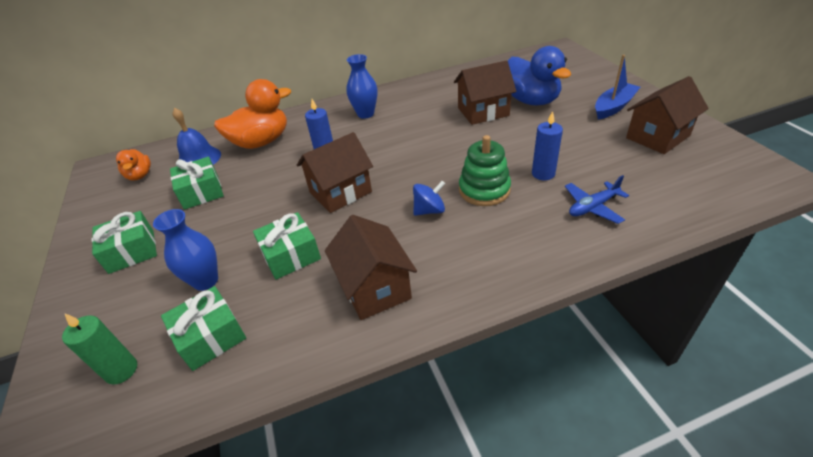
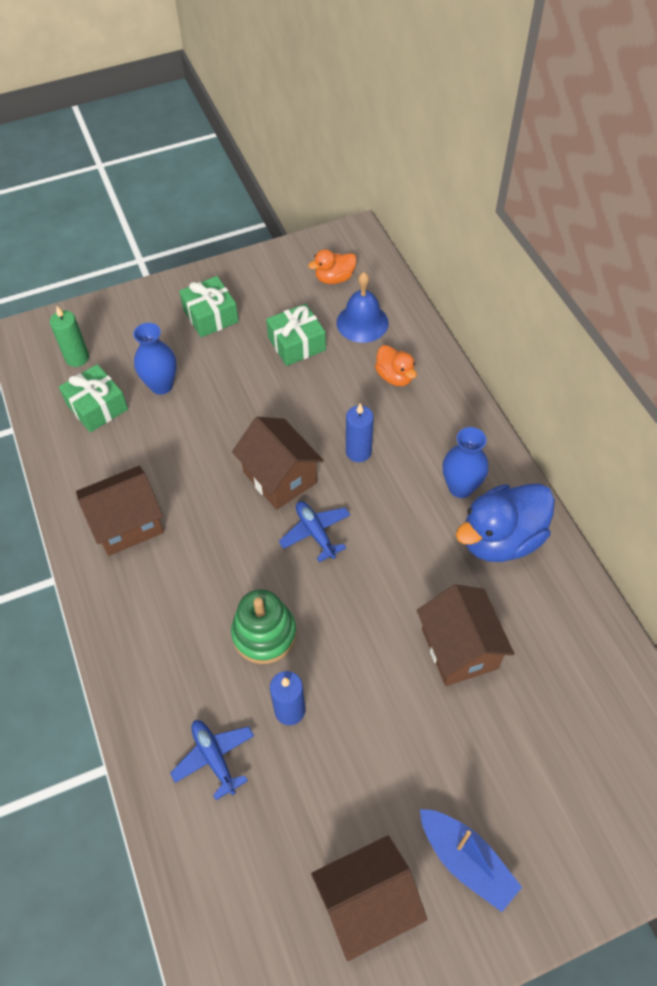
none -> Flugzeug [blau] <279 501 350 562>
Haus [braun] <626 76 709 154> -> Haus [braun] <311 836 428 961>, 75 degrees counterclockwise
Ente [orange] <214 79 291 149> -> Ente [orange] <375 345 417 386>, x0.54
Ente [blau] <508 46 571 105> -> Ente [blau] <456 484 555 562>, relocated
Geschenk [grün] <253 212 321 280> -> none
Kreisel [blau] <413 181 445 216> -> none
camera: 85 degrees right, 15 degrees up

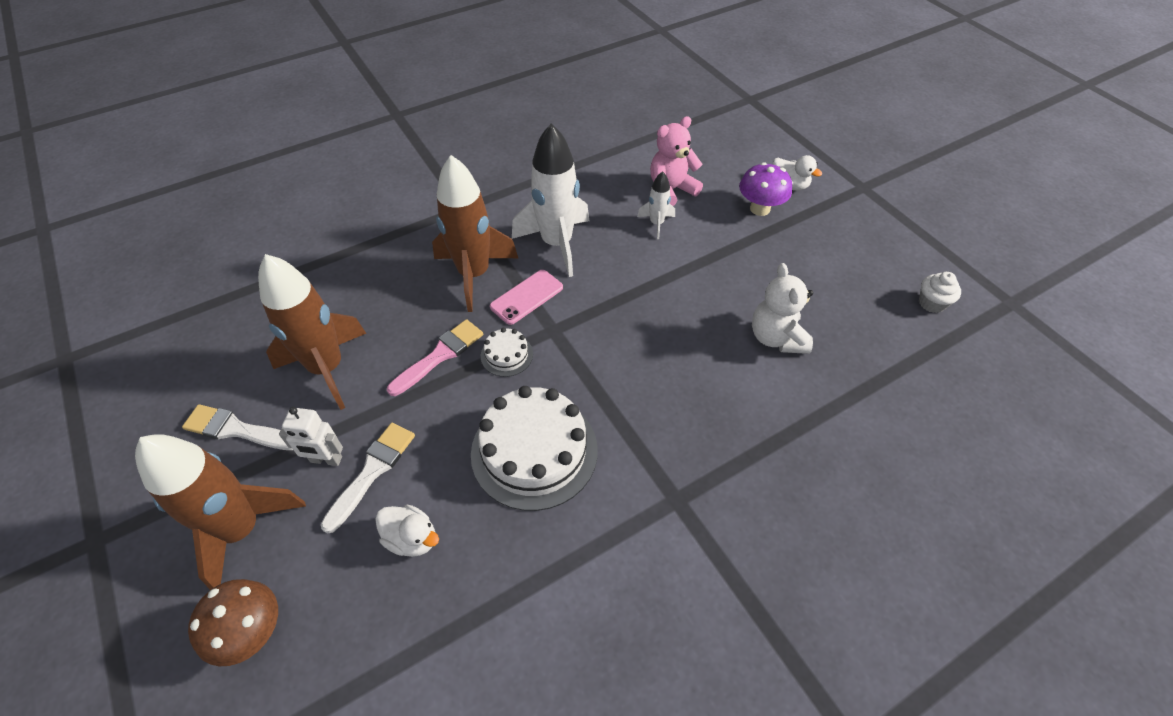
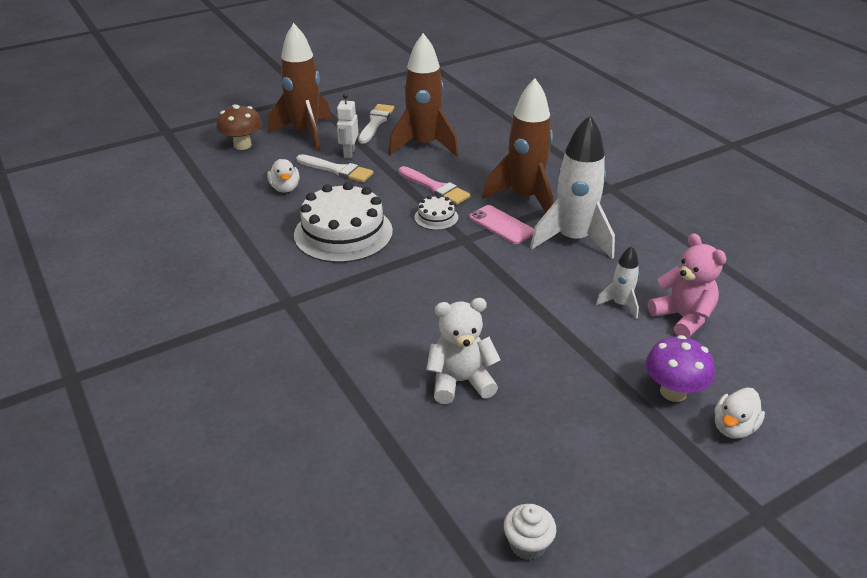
Ente [weiß] <375 505 439 557> -> Ente [weiß] <267 159 300 193>, 45 degrees counterclockwise
camera: 90 degrees right, 15 degrees down

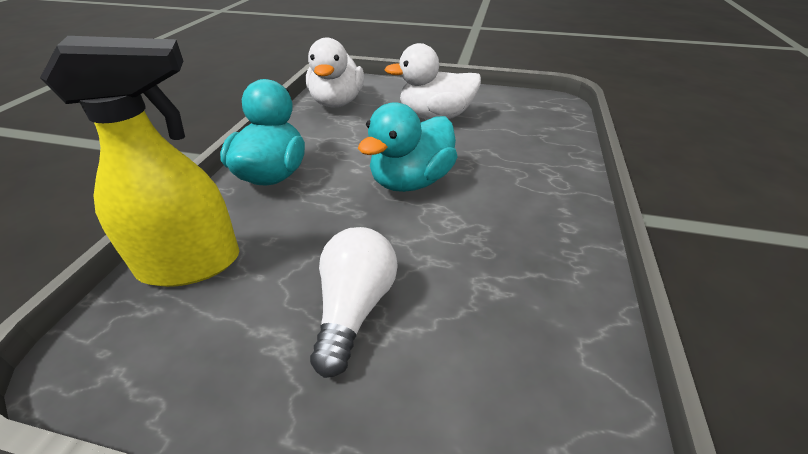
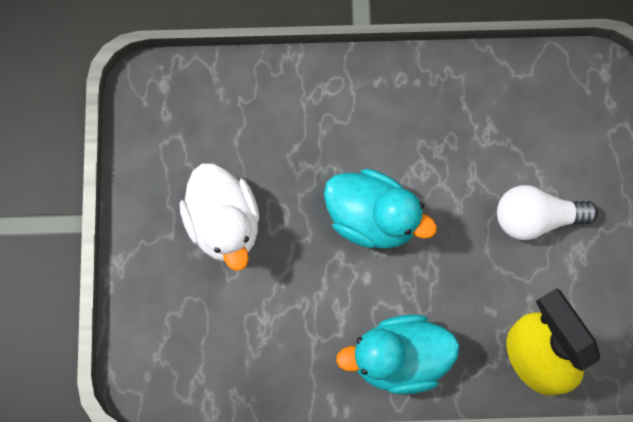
Ente [weiß] <306 38 364 108> -> none
camera: 105 degrees left, 35 degrees up

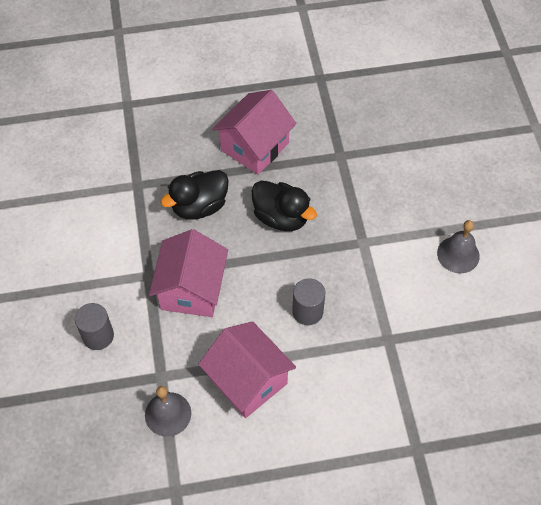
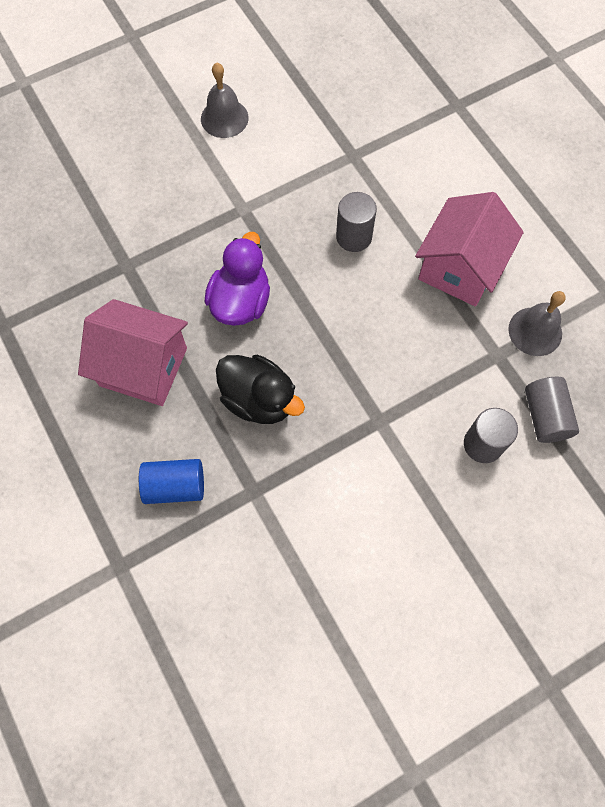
none -> Vollzylinder [blau] <139 459 204 504>
Ente [schwarz] <252 180 317 231> -> Ente [lila] <205 232 270 326>
none -> Vollzylinder [grau] <525 377 579 443>
Haus [rosa] <149 229 228 317> -> none
camera: 110 degrees left, 10 degrees up

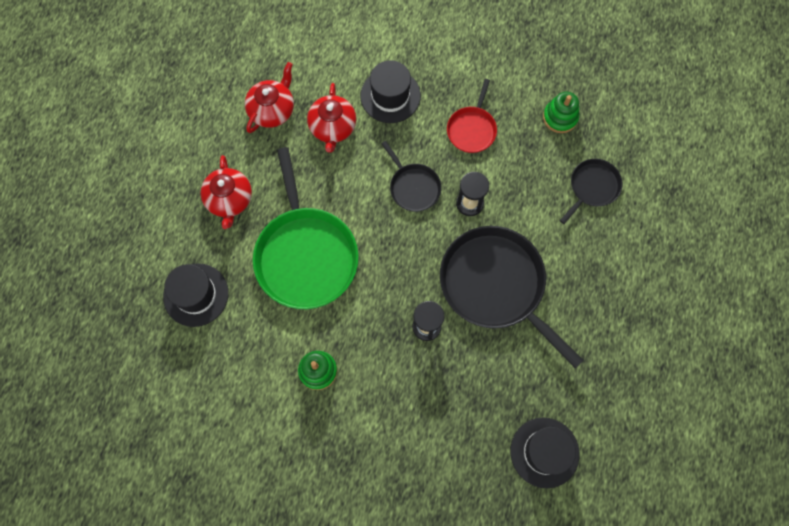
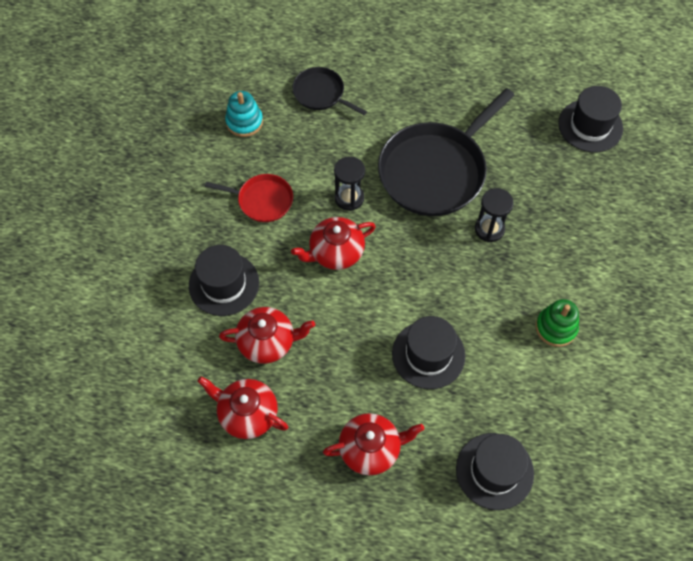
Stapelspielzeug [grün] <543 92 579 133> -> Stapelspielzeug [türkis] <225 91 263 137>
Pfanne [schwarz] <381 141 441 212> -> Teekanne [rot] <291 217 376 270>
Pfanne [grün] <253 147 359 309> -> Hut [schwarz] <392 316 465 389>
camera: 95 degrees left, 10 degrees down

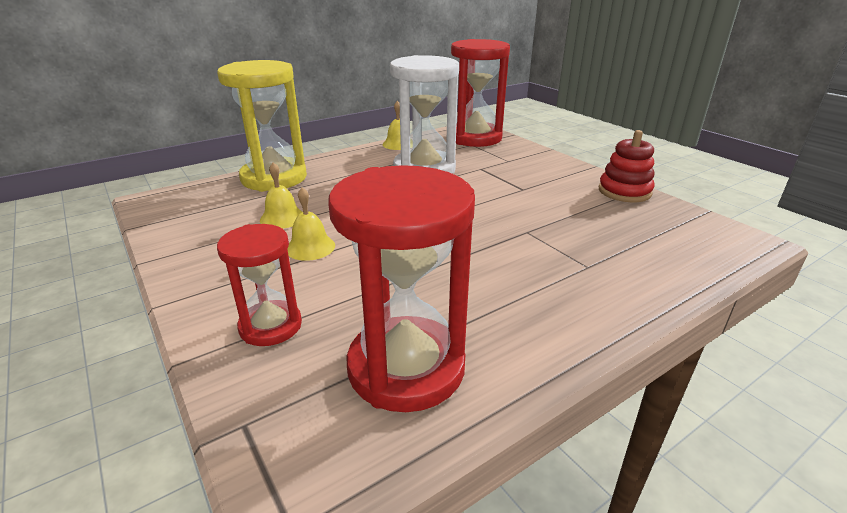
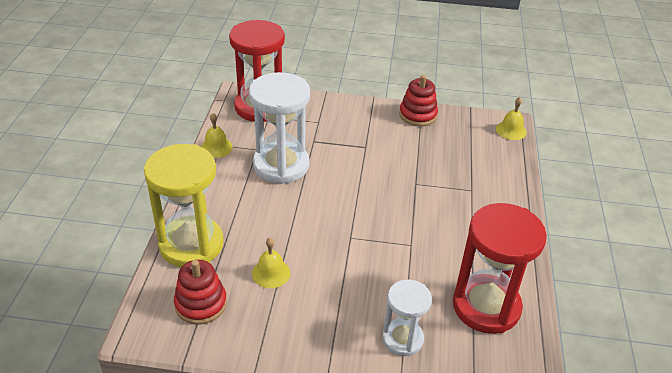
none -> Stapelspielzeug [rot] <174 260 227 324>
Sanduhr [rot] <217 224 302 346> -> Sanduhr [weiß] <382 280 432 356>
Glocke [gelb] <287 187 335 261> -> Glocke [gelb] <496 97 526 140>, relocated
camera: 50 degrees left, 10 degrees up

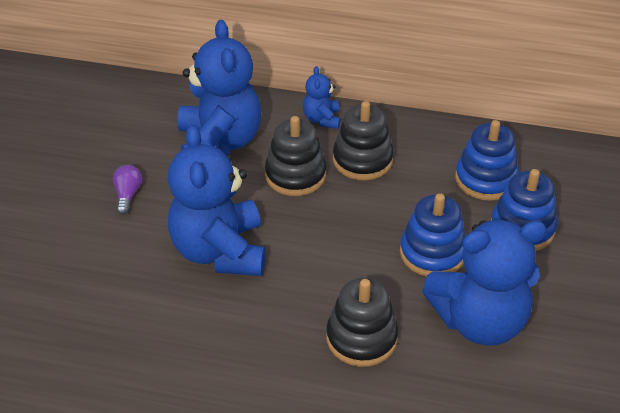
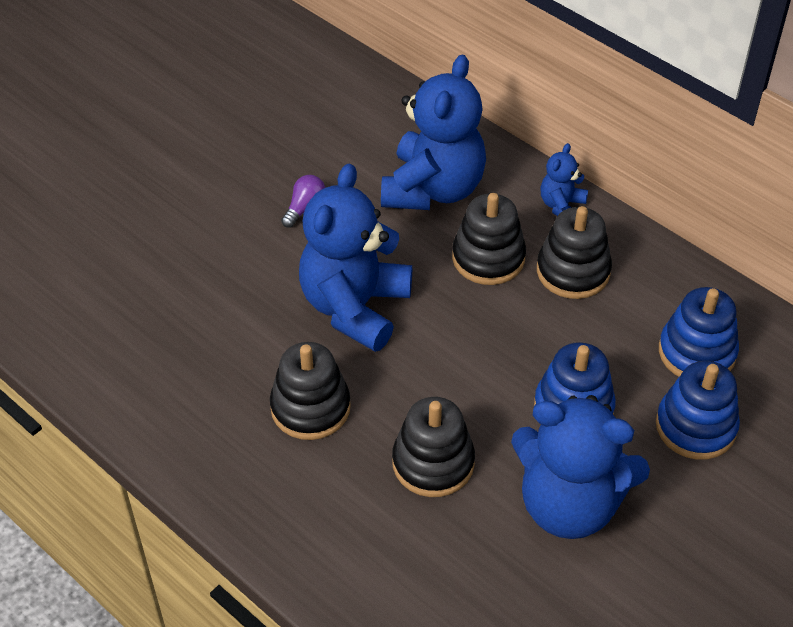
none -> Stapelspielzeug [schwarz] <270 342 351 440>
camera: 30 degrees right, 5 degrees up

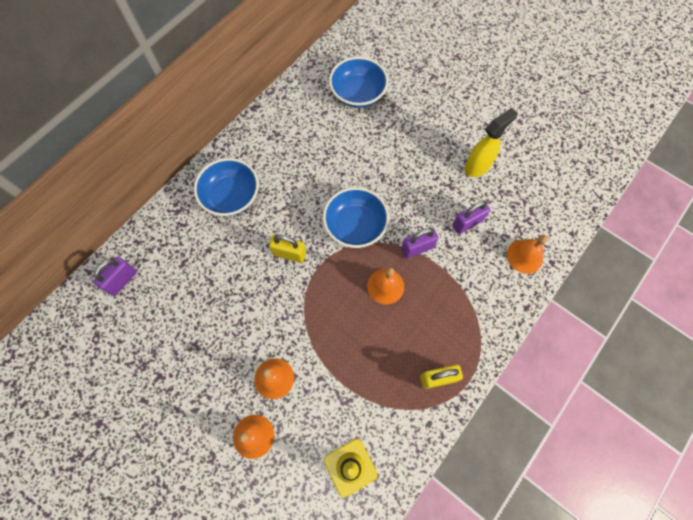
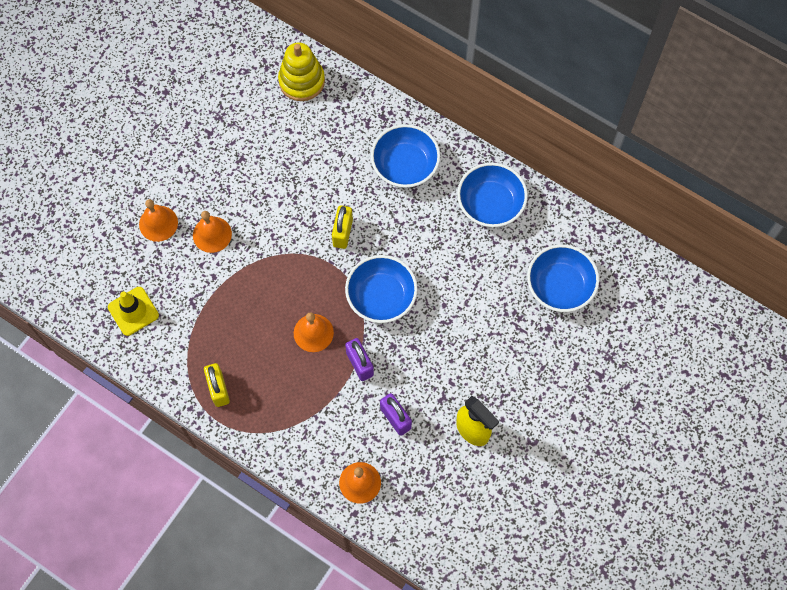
Vorhängeschloss [lila] <93 256 137 296> -> Stapelspielzeug [gelb] <278 42 325 101>
none -> Schüssel [blau] <457 163 528 227>
camera: 85 degrees right, 0 degrees up

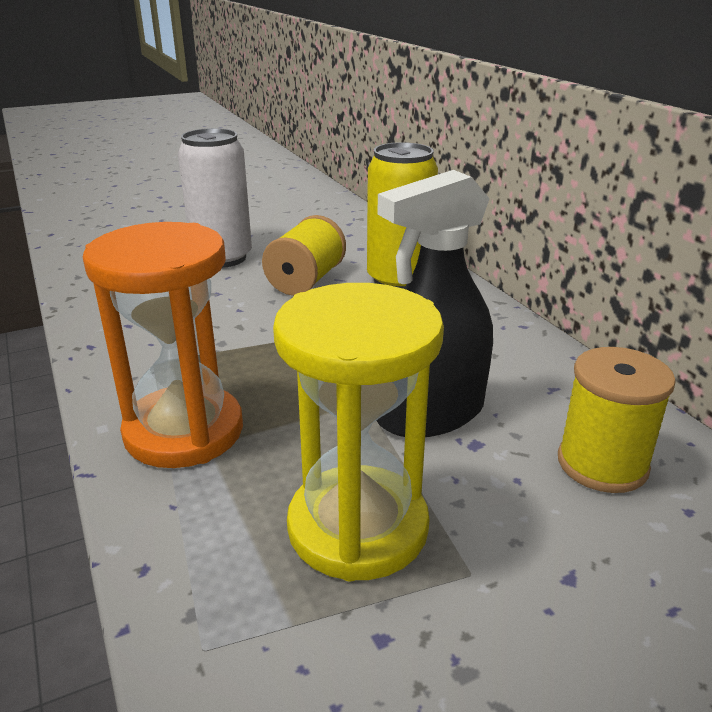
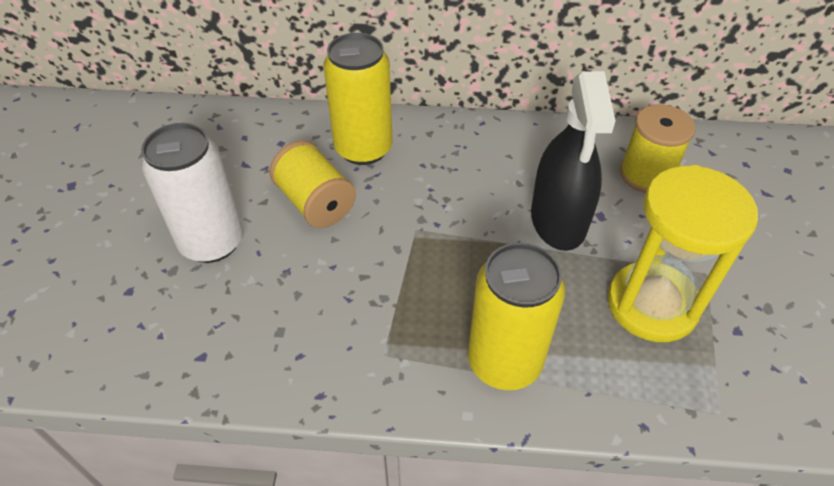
Sanduhr [orange] <83 222 243 468> -> Dose [gelb] <468 243 565 390>
camera: 60 degrees left, 20 degrees up

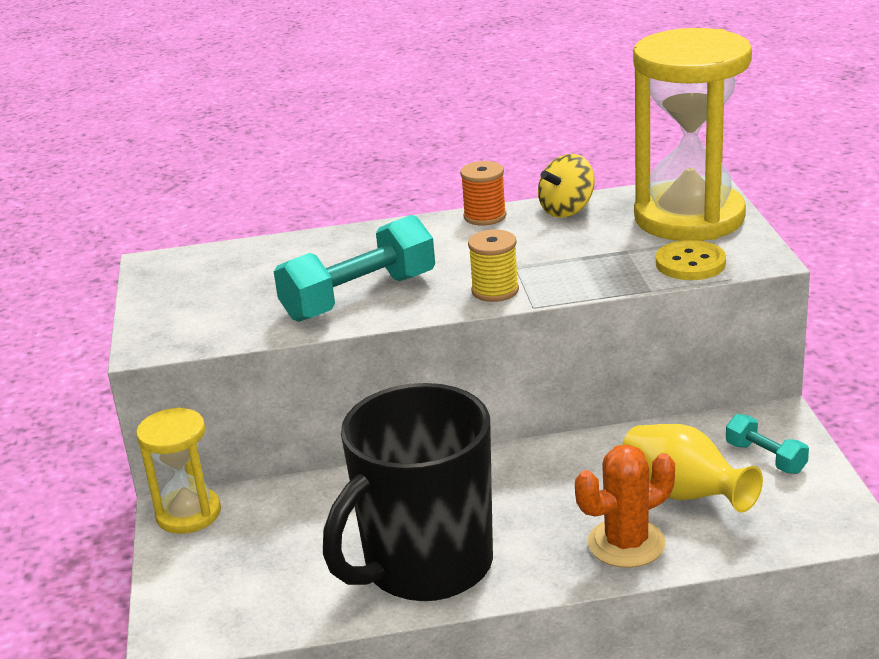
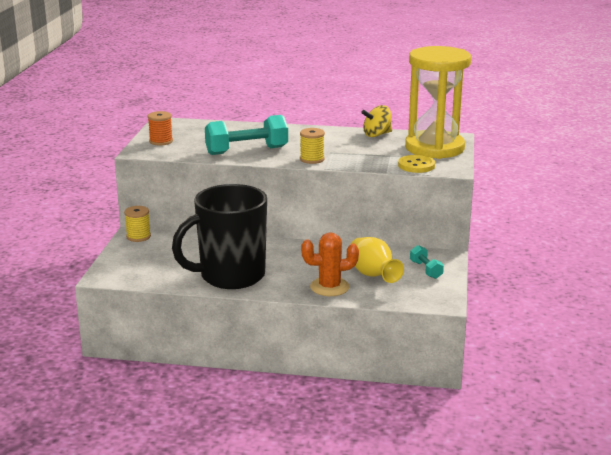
Sanduhr [gelb] <136 407 221 534> -> Garnrolle [gelb] <124 206 151 242>
Garnrolle [orange] <460 161 506 226> -> Garnrolle [orange] <148 111 173 146>, relocated
camera: 15 degrees right, 5 degrees down

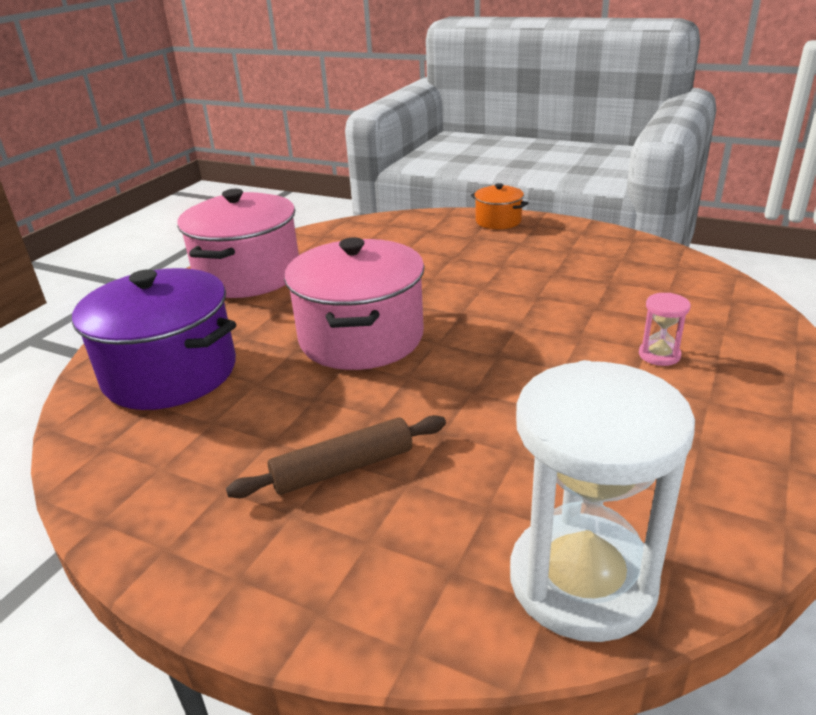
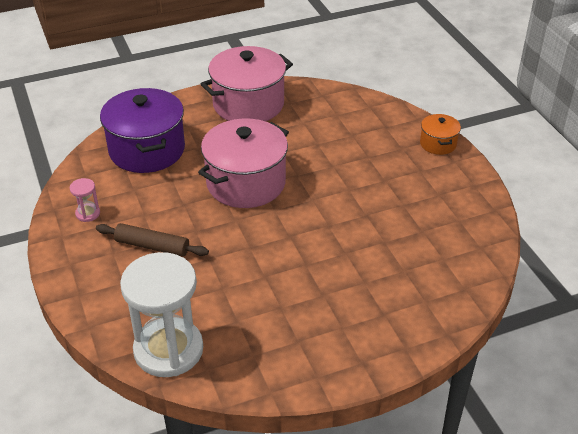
Sanduhr [rosa] <639 293 691 366> -> Sanduhr [rosa] <70 178 100 222>, relocated
camera: 40 degrees right, 10 degrees up

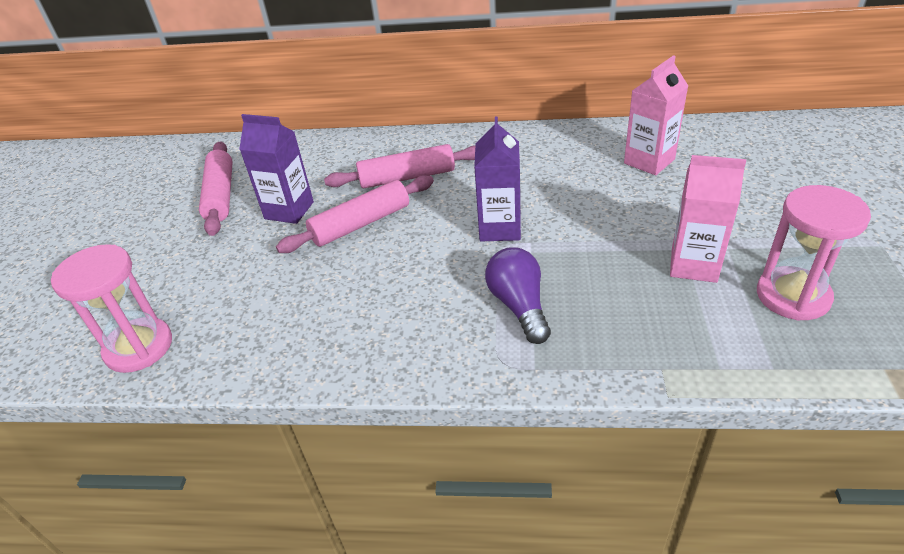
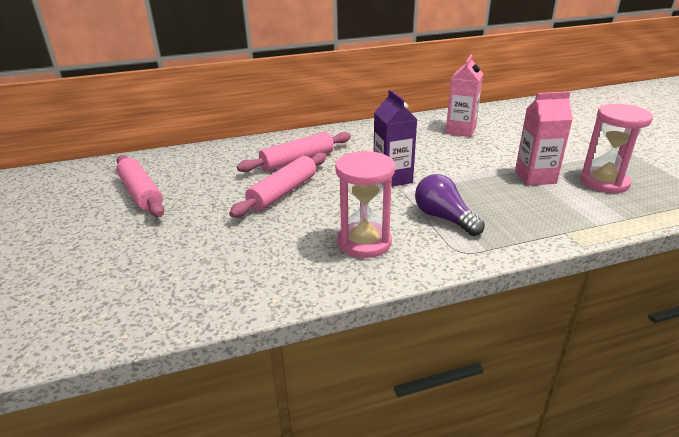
Sanduhr [rosa] <51 244 172 373> -> Sanduhr [rosa] <335 151 395 258>, relocated
Getränkekarton [lila] <239 114 314 224> -> none
camera: 25 degrees left, 10 degrees down

